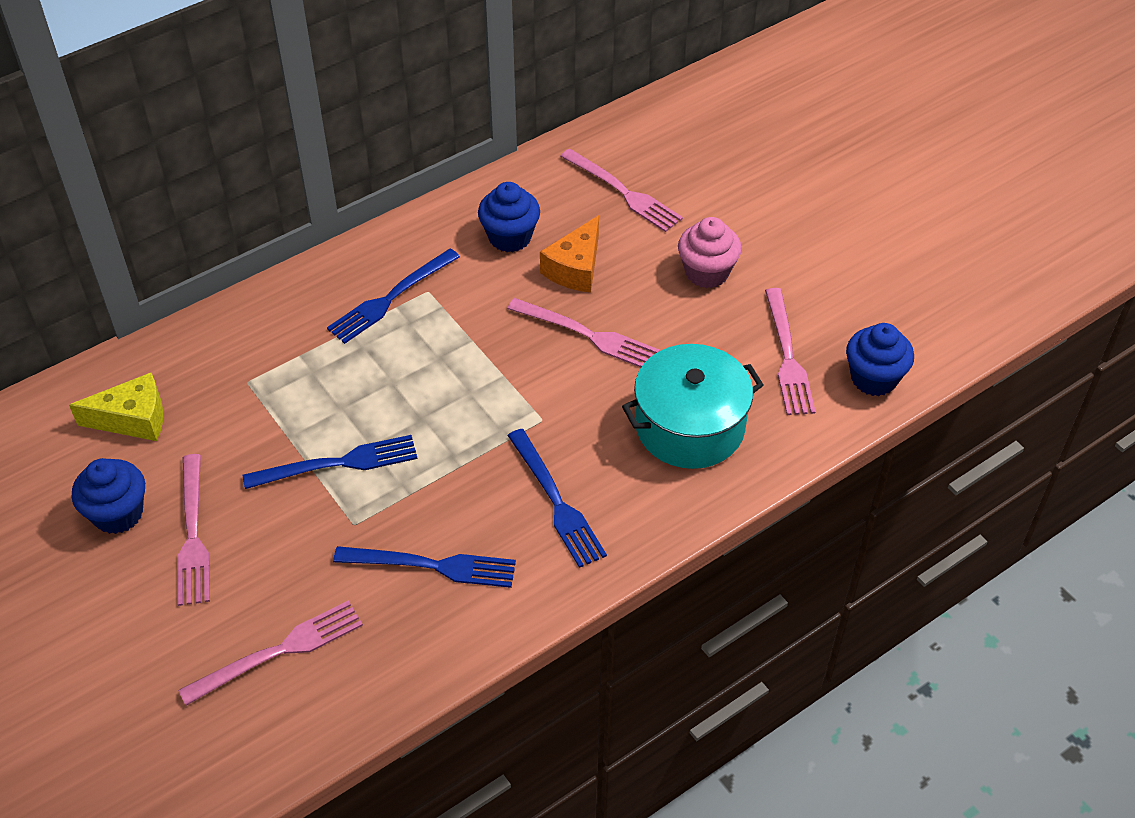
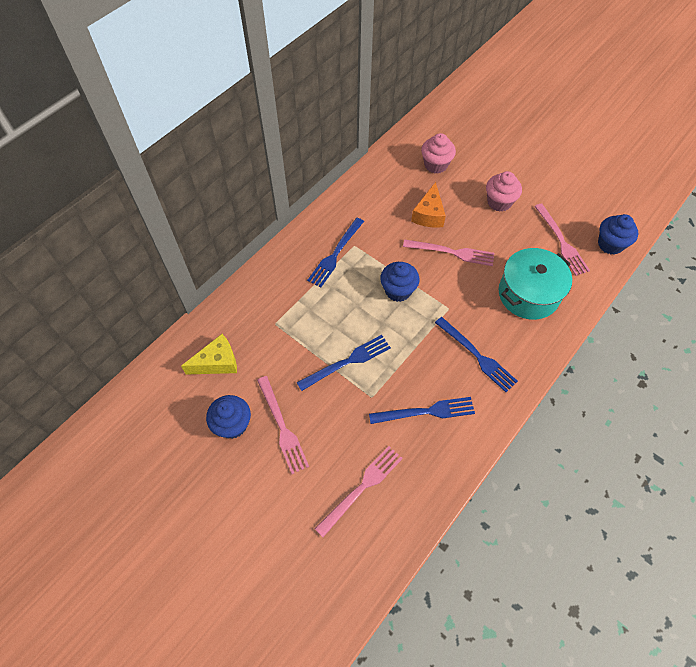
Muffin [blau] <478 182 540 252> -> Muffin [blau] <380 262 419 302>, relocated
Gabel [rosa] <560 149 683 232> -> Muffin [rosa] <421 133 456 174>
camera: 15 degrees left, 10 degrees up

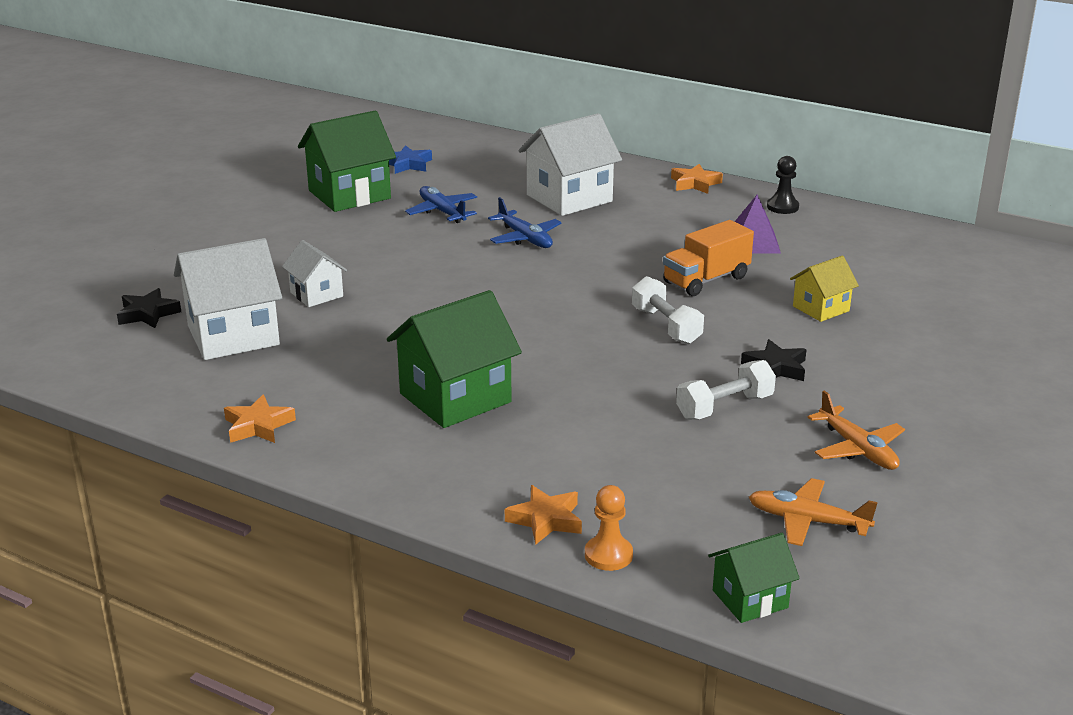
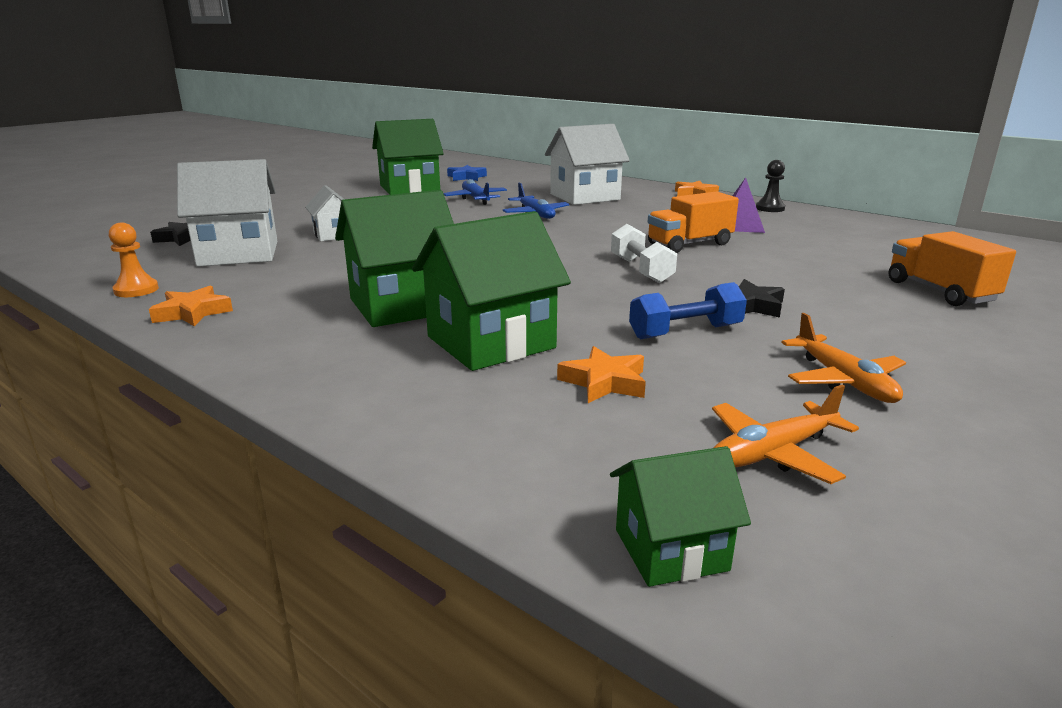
Bauer [orange] <585 485 633 571> -> Bauer [orange] <109 222 159 297>, relocated
none -> Haus [grün] <412 211 571 371>
Stern [orange] <505 485 582 544> -> Stern [orange] <557 346 646 403>, relocated
Hantel [weiß] <676 360 776 420> -> Hantel [blau] <629 282 747 339>
Flugzeug [orange] <749 478 878 546> -> Flugzeug [orange] <712 385 859 484>, 60 degrees counterclockwise
none -> Lastwagen [orange] <888 231 1016 306>
Haus [gelb] <790 256 859 322> -> none
camera: 10 degrees right, 5 degrees down

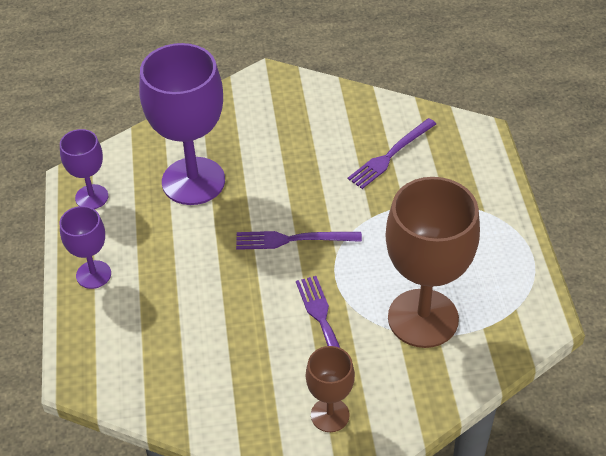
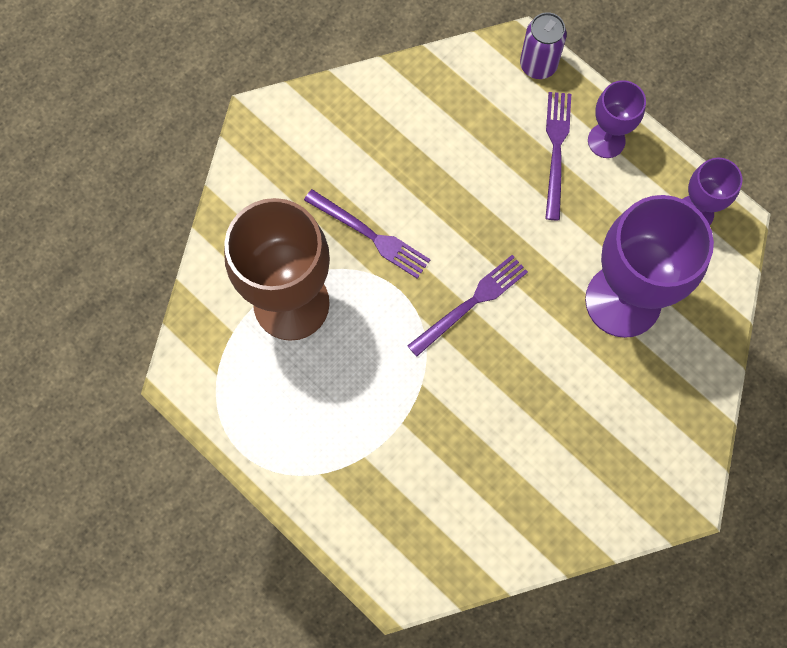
none -> Dose [lila] <520 12 567 79>
Gabel [lila] <348 118 436 189> -> Gabel [lila] <545 92 571 220>, relocated
Kelch [braun] <306 346 355 432> -> none
camera: 140 degrees right, 25 degrees up

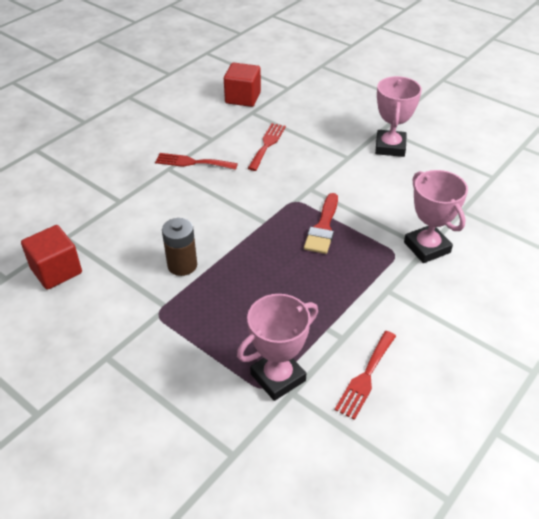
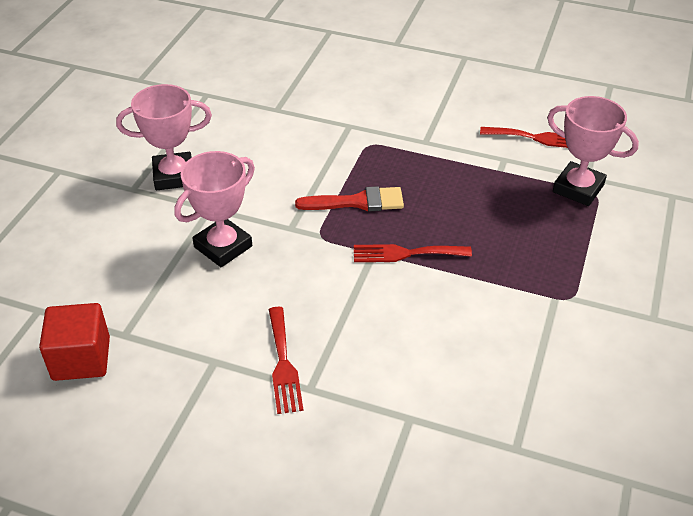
Pokal [rosa] <404 170 468 263> -> Pokal [rosa] <174 151 255 267>, relocated
Gabel [rot] <248 123 286 171> -> Gabel [rot] <354 244 472 262>, relocated
Kubus [rot] <21 225 82 290> -> none
Batterie [braun] <162 218 197 276> -> none
camera: 110 degrees left, 0 degrees up

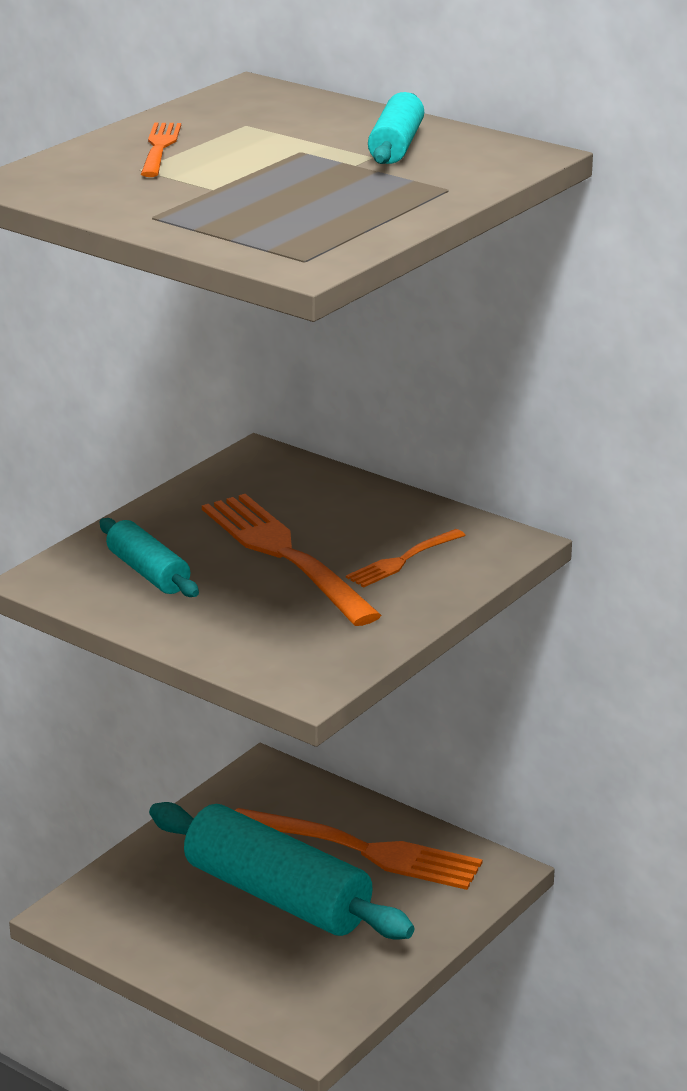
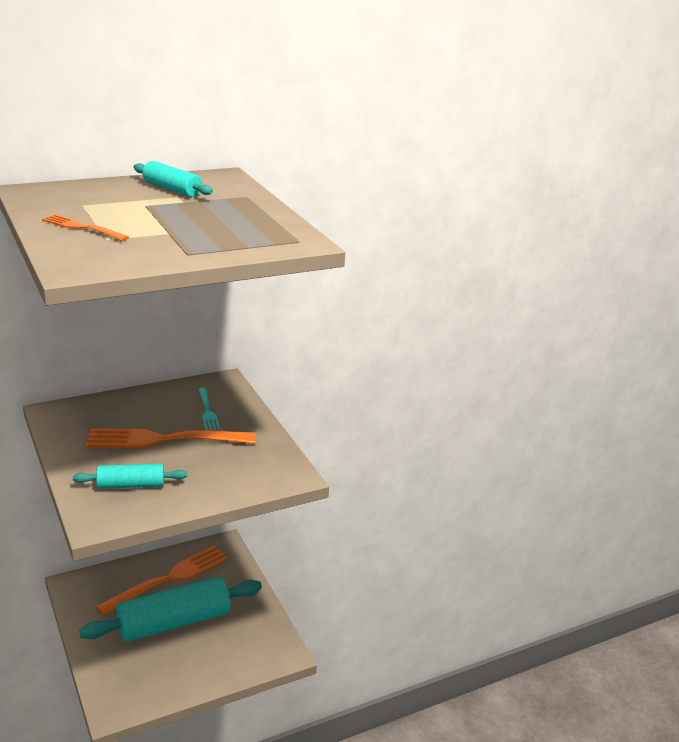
Gabel [orange] <346 529 465 587> -> Gabel [türkis] <198 387 220 430>
camera: 65 degrees left, 0 degrees up

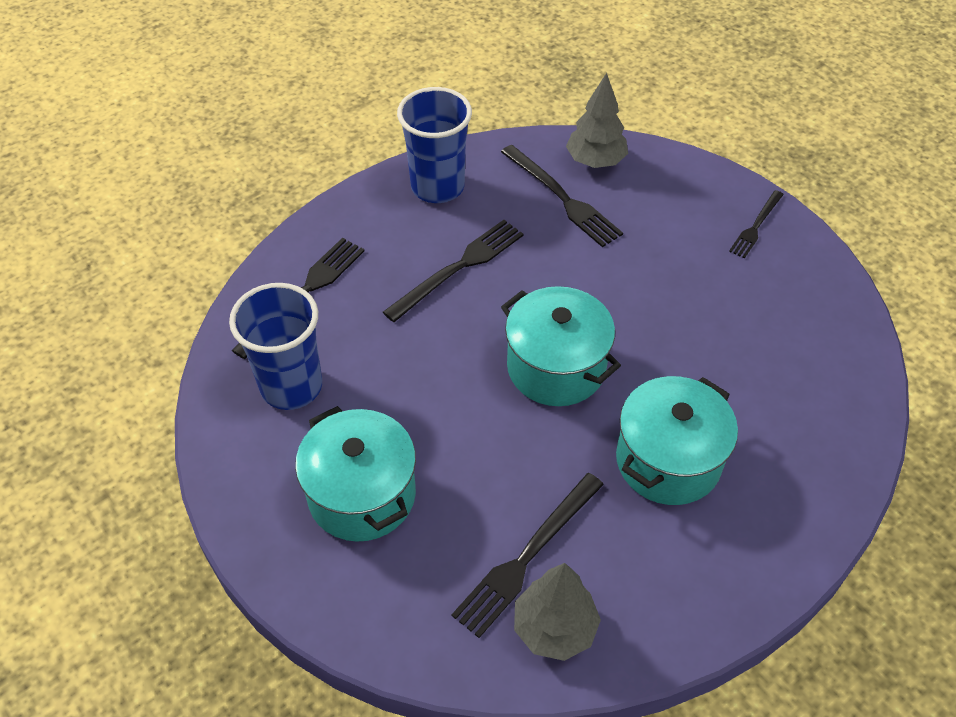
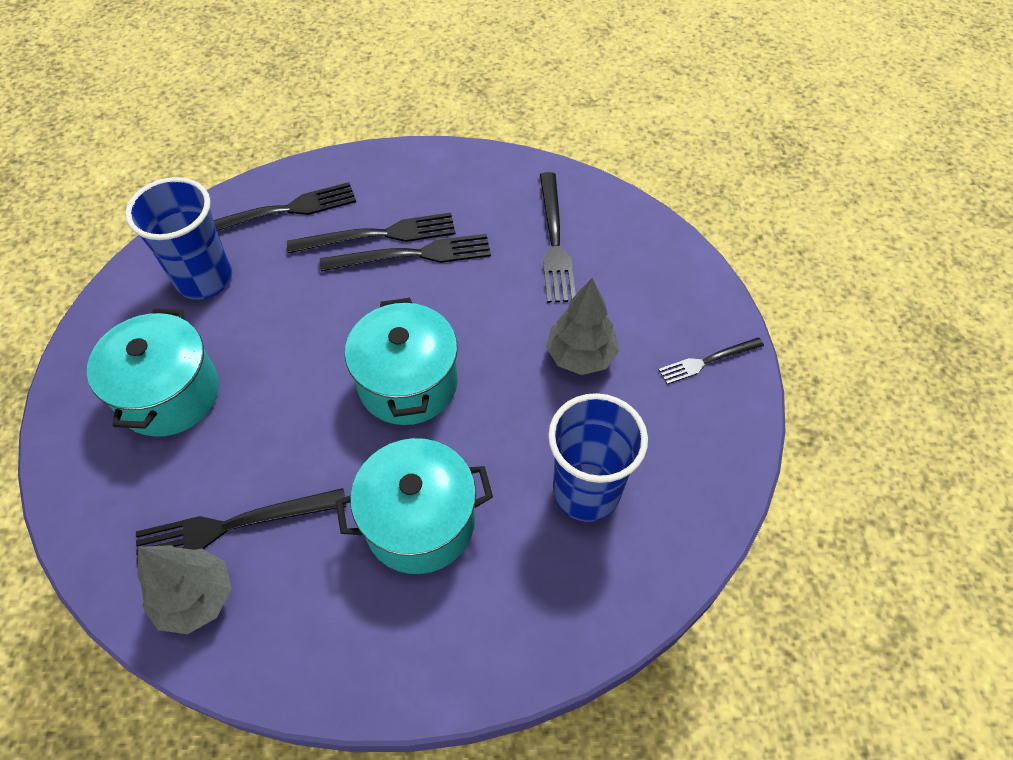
none -> Gabel [schwarz] <287 212 456 253>
Baum [grau] <566 73 628 168> -> Baum [grau] <546 278 619 375>, relocated
Becher [blau] <397 87 472 203> -> Becher [blau] <548 393 648 522>, relocated
camera: 35 degrees right, 5 degrees up

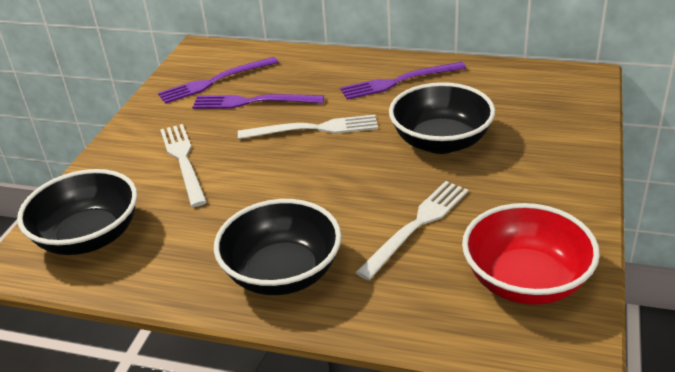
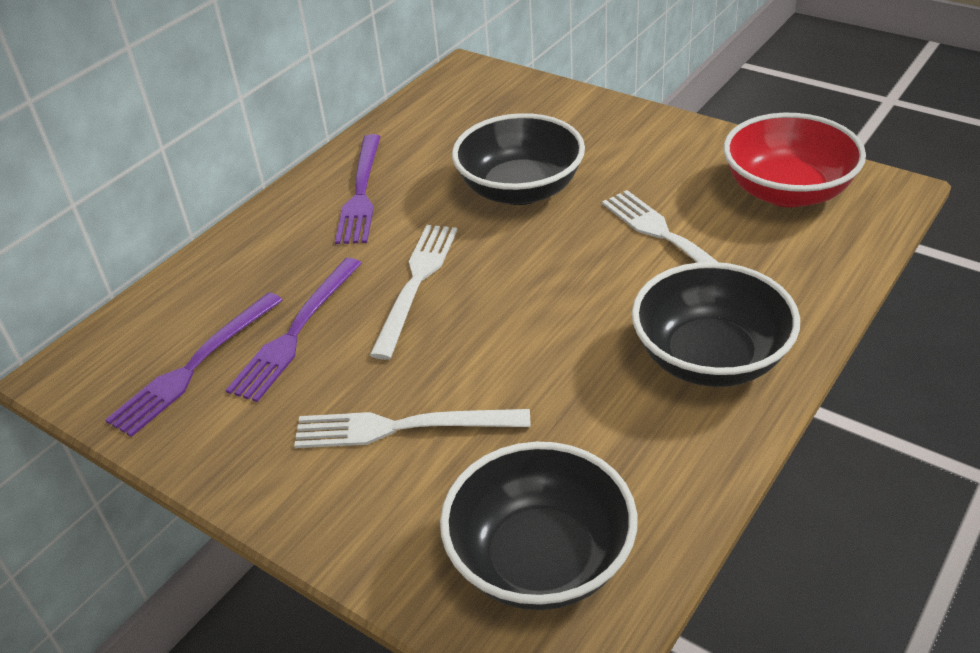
Gabel [lila] <158 57 278 104> -> Gabel [lila] <105 292 283 437>, 45 degrees clockwise
camera: 70 degrees left, 5 degrees up

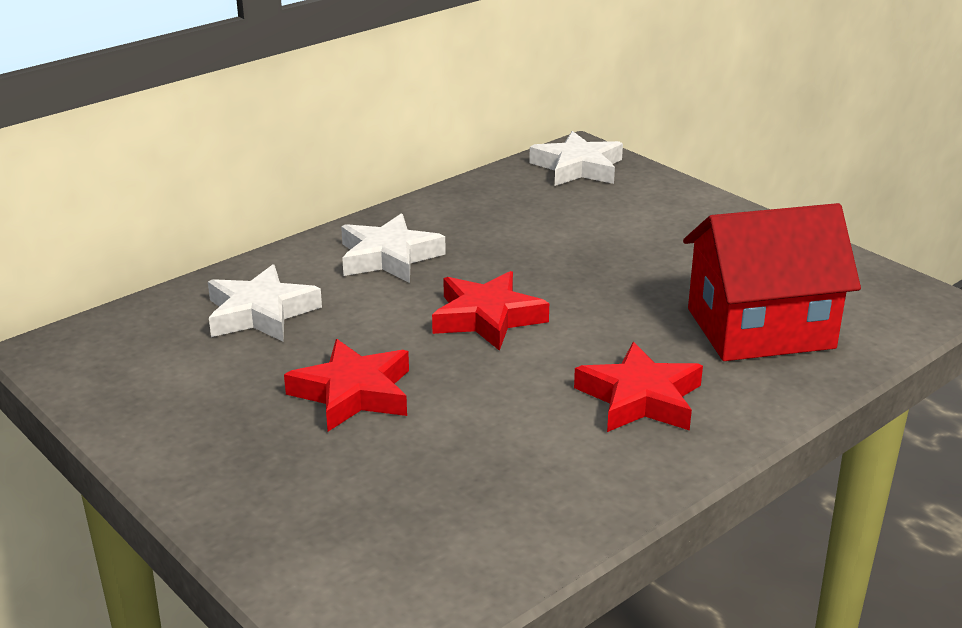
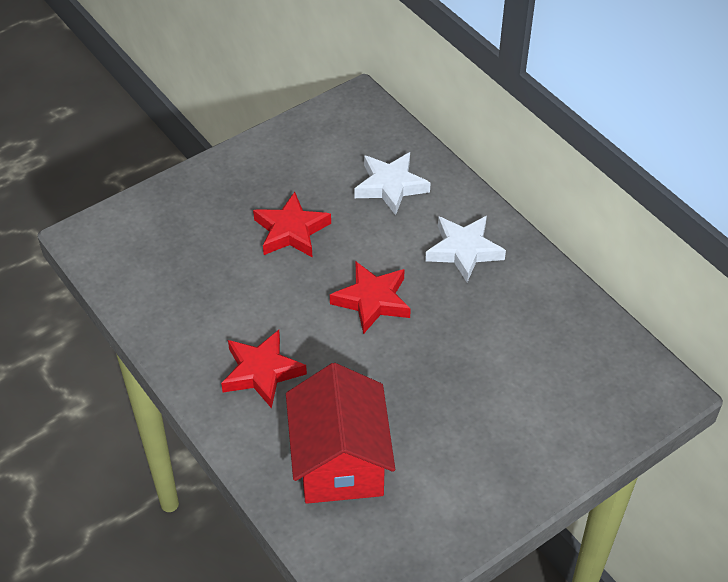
Stern [weiß] <529 131 623 186> -> none
camera: 95 degrees right, 20 degrees up

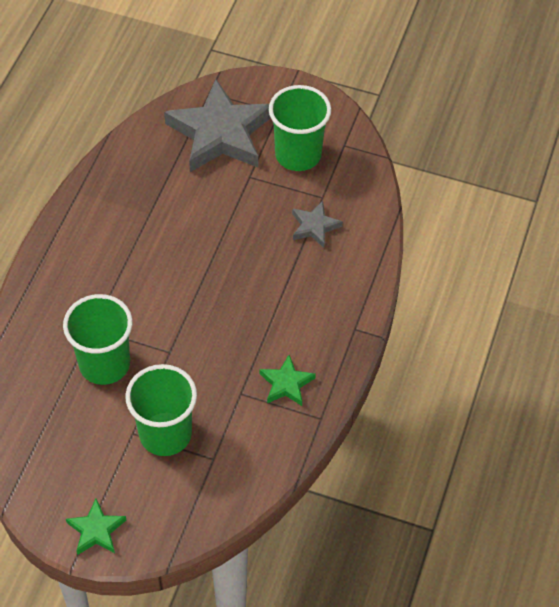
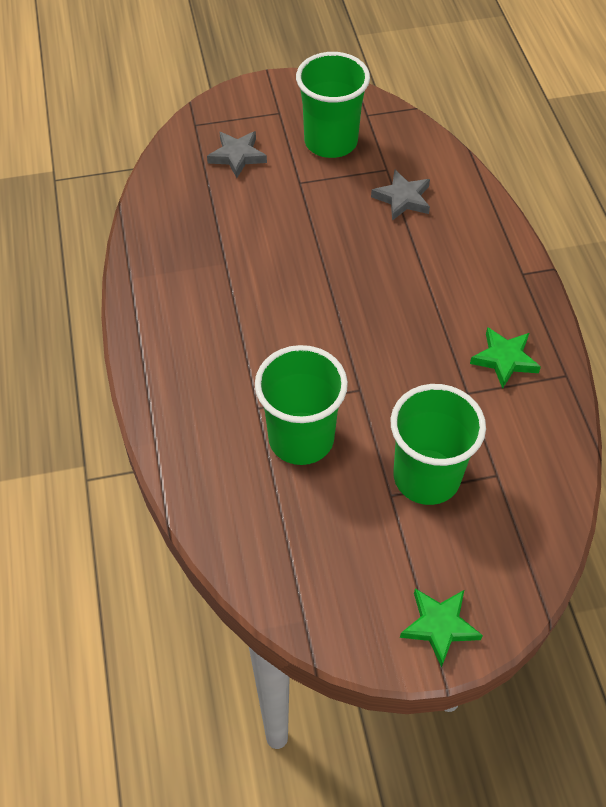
Stern [grau] <164 79 271 172> -> Stern [grau] <207 131 267 178>, x0.46
camera: 30 degrees left, 0 degrees up

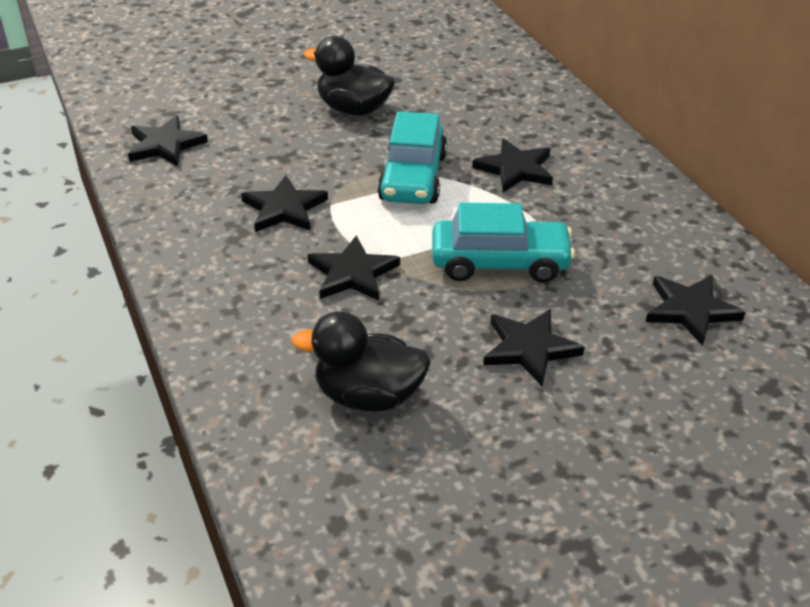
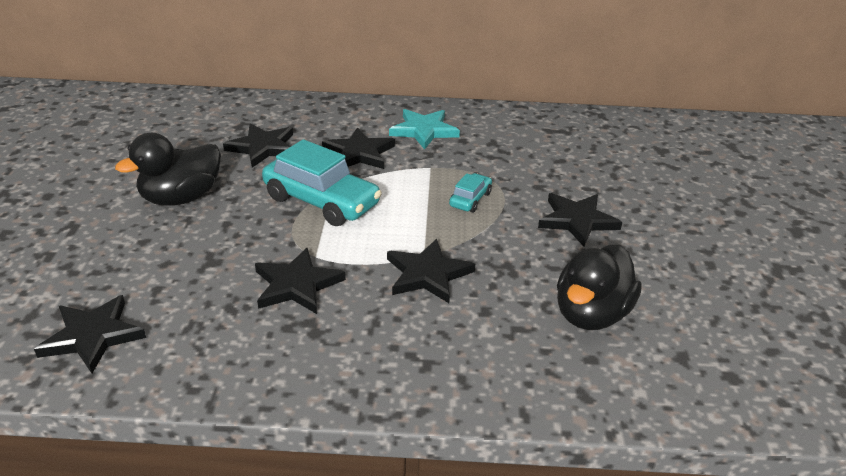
Stern [schwarz] <646 275 746 346> -> Stern [schwarz] <223 124 293 168>, relocated
none -> Stern [türkis] <389 109 460 150>
Auto [türkis] <432 203 575 283> -> Auto [türkis] <449 173 492 212>, x0.49
camera: 65 degrees left, 5 degrees down

